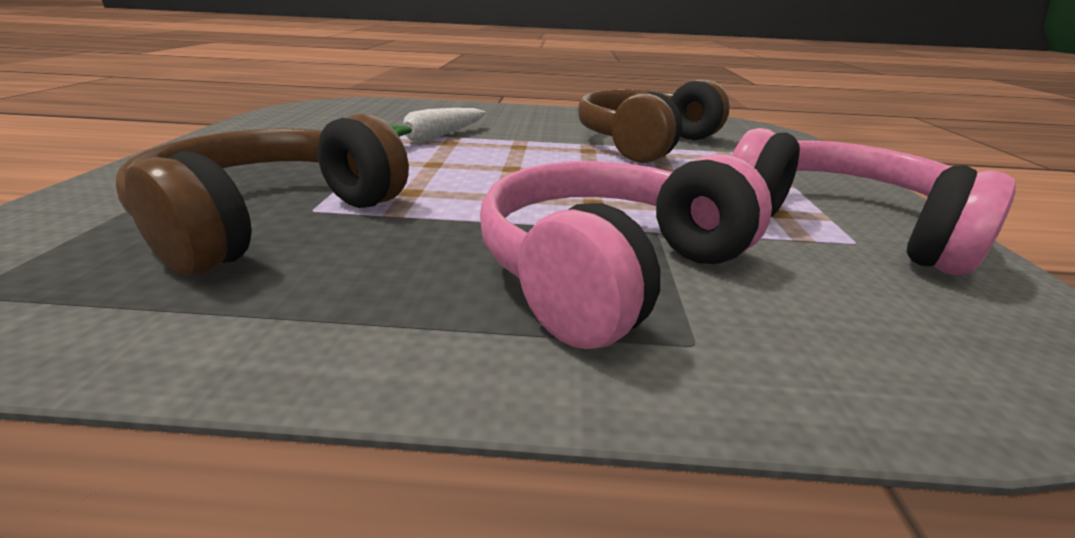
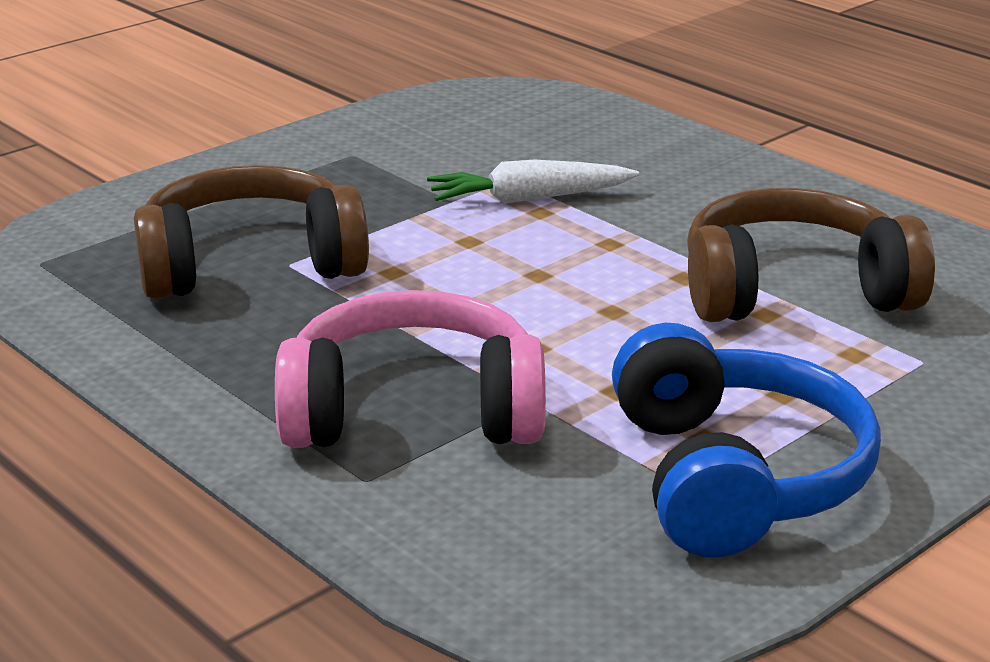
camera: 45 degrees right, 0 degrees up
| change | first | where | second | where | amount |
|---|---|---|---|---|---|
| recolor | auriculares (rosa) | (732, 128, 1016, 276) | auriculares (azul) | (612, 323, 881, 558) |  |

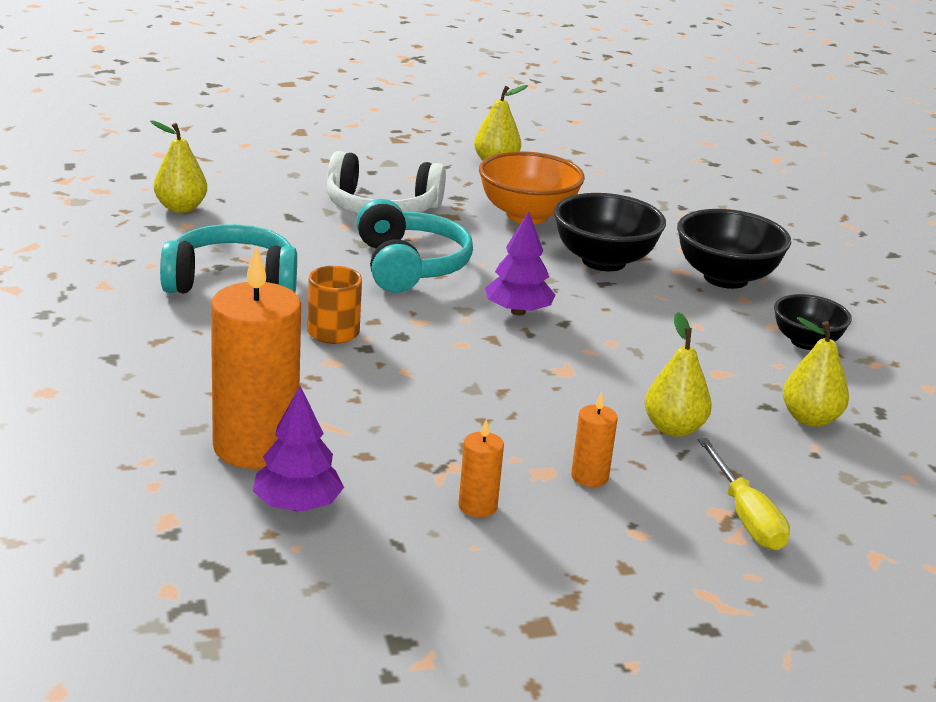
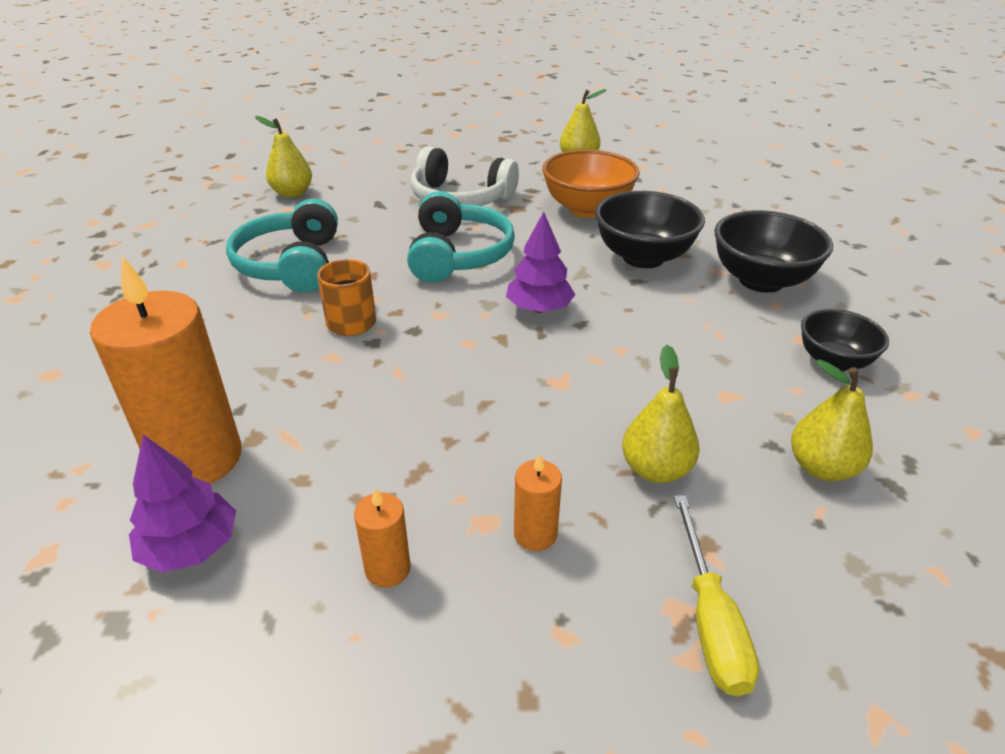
camera: 15 degrees right, 10 degrees up
| change | first | where | second | where | amount |
|---|---|---|---|---|---|
| rotate | auriculares (turquesa) | (160, 224, 297, 293) |  | (226, 198, 338, 293) | 105 degrees counterclockwise |

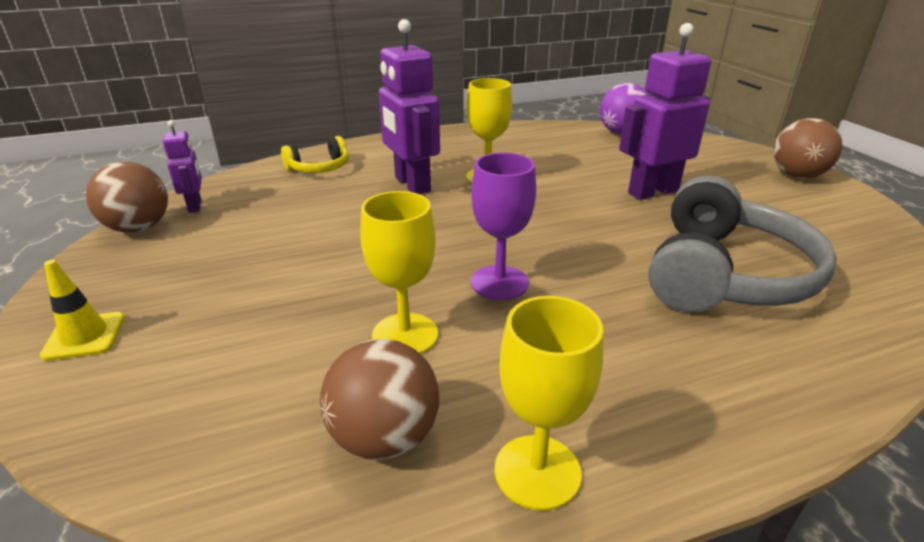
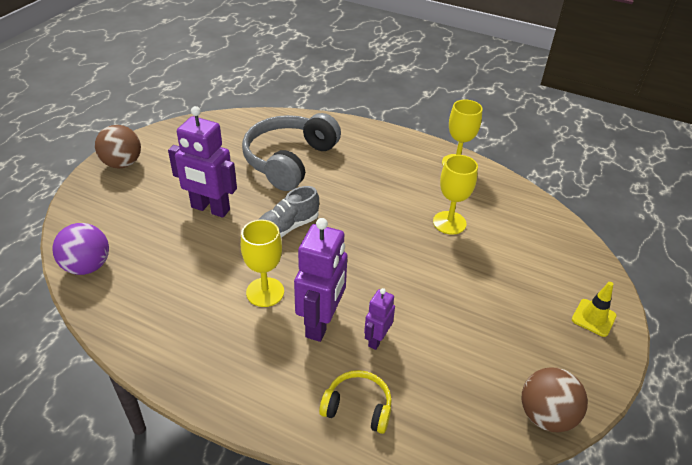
camera: 135 degrees left, 10 degrees up
| change | first | where | second | where | amount |
|---|---|---|---|---|---|
| delete | pelota (marrón) | (320, 339, 439, 460) |  |  |  |
| delete | copa (morado) | (471, 153, 536, 300) |  |  |  |
| insert |  |  | zapato (gris) | (258, 186, 319, 238) |  |
| move | robot (morado) | (163, 120, 202, 213) |  | (364, 288, 395, 350) |  |
| rotate | auriculares (gris) | (648, 175, 837, 312) |  | (242, 113, 341, 191) | 45 degrees counterclockwise |

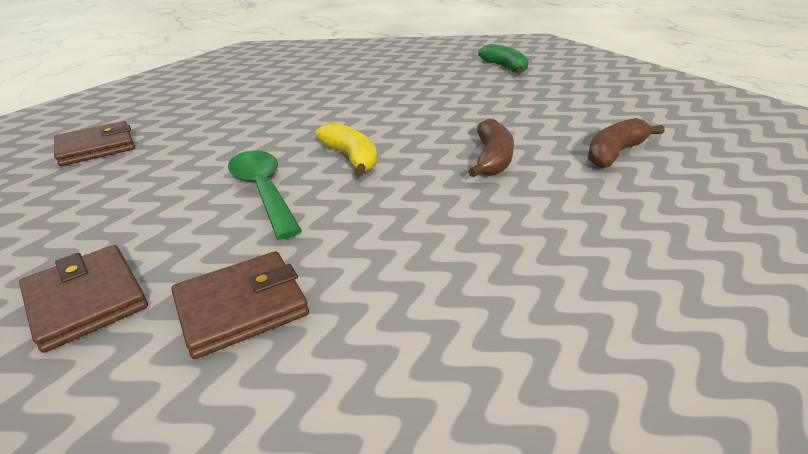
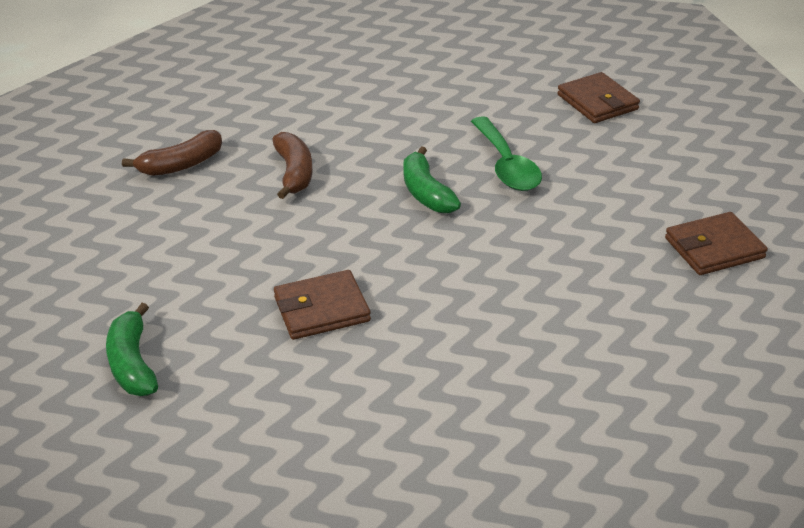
camera: 170 degrees left, 5 degrees up
| change | first | where | second | where | amount |
|---|---|---|---|---|---|
| move | cartera (marrón) | (171, 251, 309, 359) |  | (274, 270, 371, 340) |  |
| recolor | plátano (amarillo) | (315, 122, 377, 176) | plátano (verde) | (403, 146, 461, 213) |  |
| rotate | plátano (marrón) | (468, 119, 514, 177) |  | (272, 132, 313, 199) | 150 degrees clockwise |

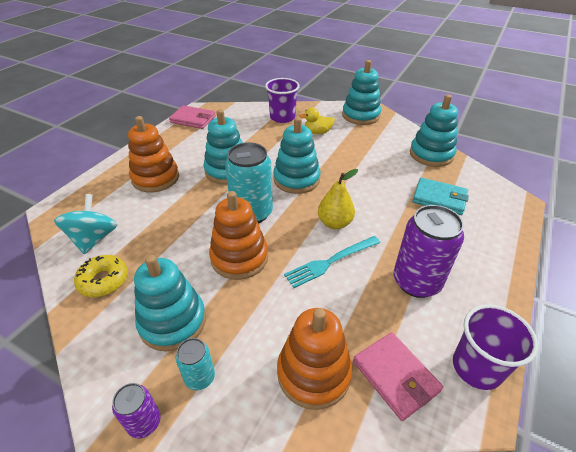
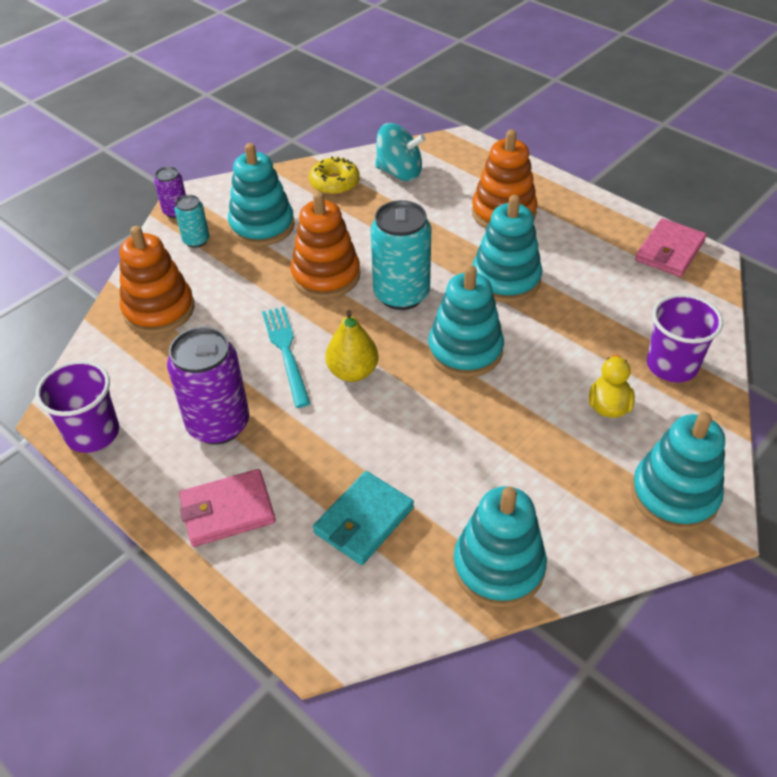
camera: 105 degrees right, 5 degrees up
| change | first | where | second | where | amount |
|---|---|---|---|---|---|
| move | cartera (rosa) | (353, 332, 443, 421) |  | (179, 469, 276, 547) |  |

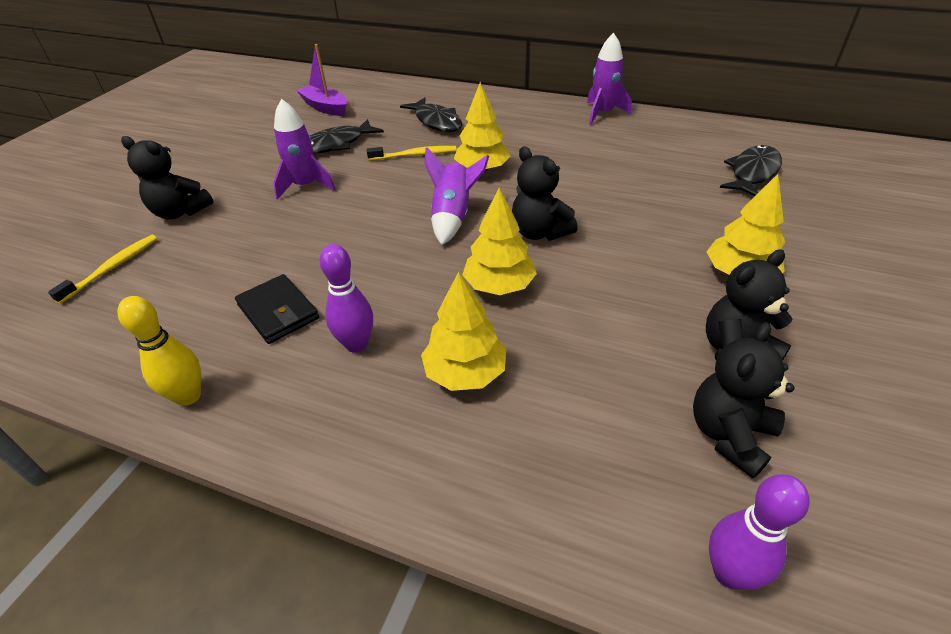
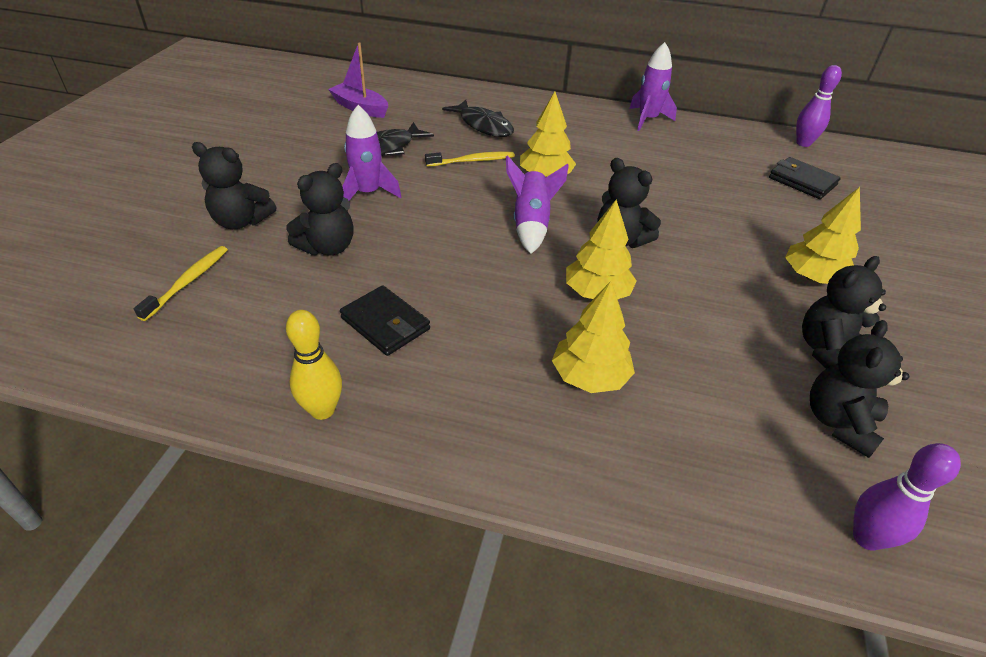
camera: 10 degrees left, 0 degrees up
| change | first | where | second | where | amount |
|---|---|---|---|---|---|
| insert |  |  | osito (negro) | (286, 163, 354, 255) |  |
| move | bolo (morado) | (320, 244, 373, 353) |  | (796, 65, 842, 147) |  |
| replace | pez (negro) | (720, 145, 782, 196) | cartera (negro) | (769, 157, 841, 199) |  |

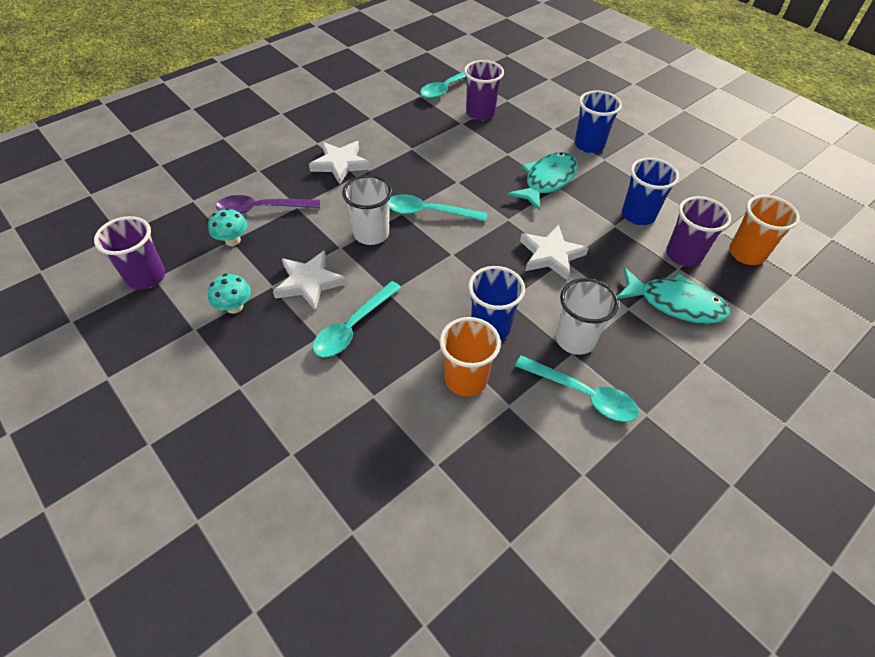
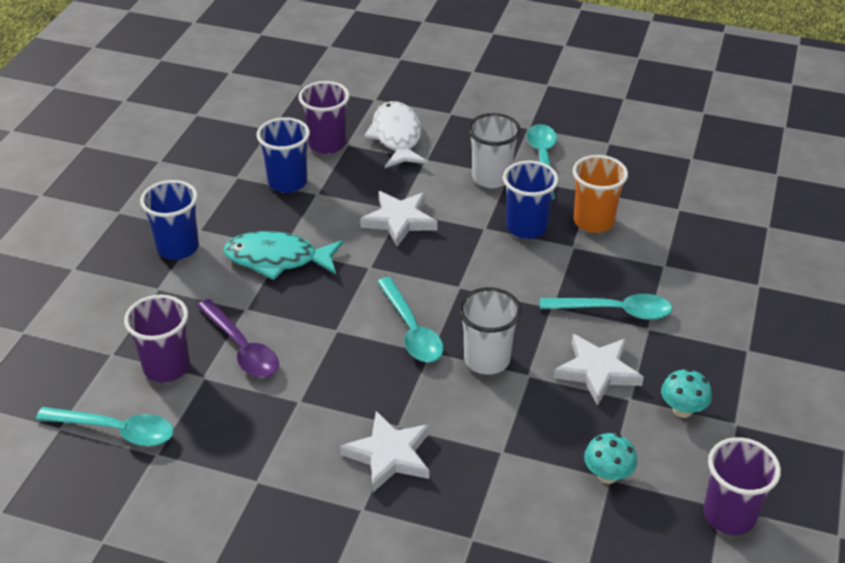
camera: 120 degrees left, 10 degrees down
| change | first | where | second | where | amount |
|---|---|---|---|---|---|
| delete | vaso (naranja) | (729, 195, 800, 265) |  |  |  |
| move | cuchara (morado) | (216, 195, 320, 214) |  | (197, 299, 279, 378) |  |
| recolor | pez (turquesa) | (617, 268, 730, 324) | pez (blanco) | (364, 101, 428, 168) |  |

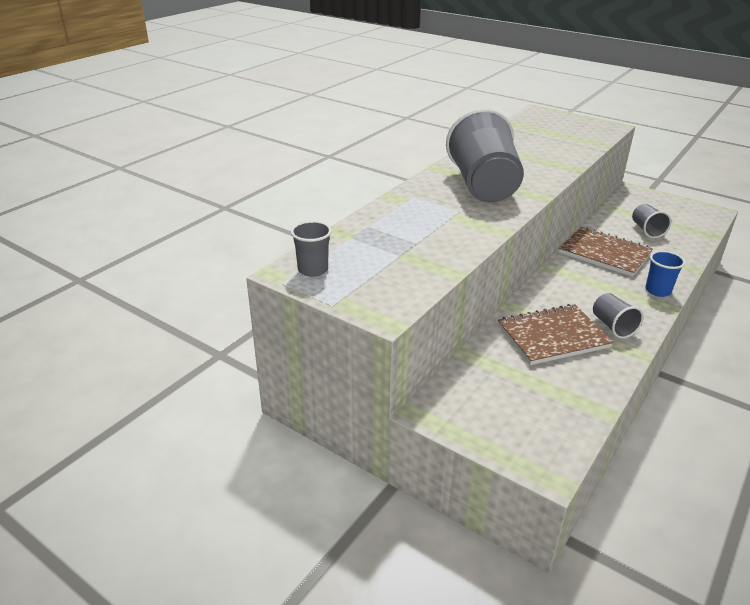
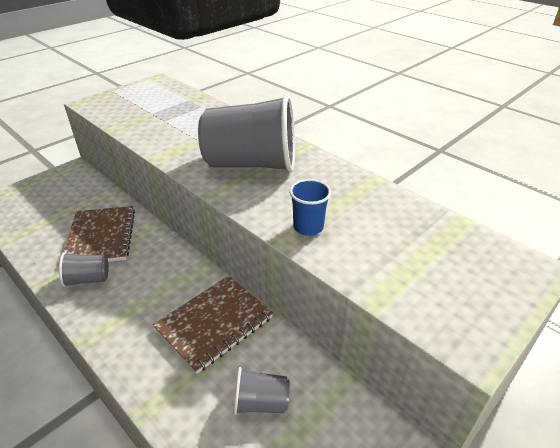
camera: 100 degrees right, 5 degrees up
| change | first | where | second | where | amount |
|---|---|---|---|---|---|
| delete | vaso (gris) | (291, 221, 332, 277) |  |  |  |
| move | vaso (azul) | (645, 251, 685, 297) |  | (289, 179, 331, 236) |  |

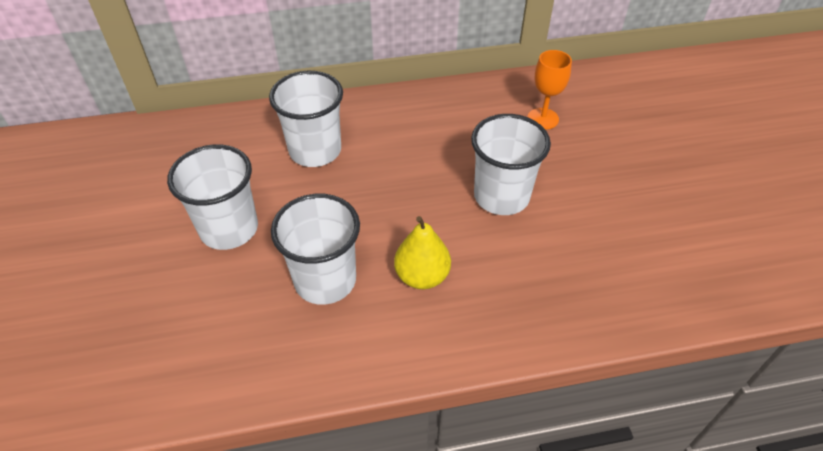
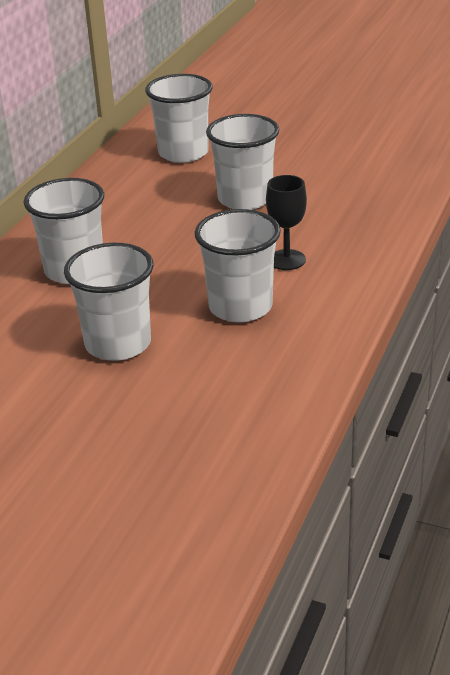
camera: 55 degrees left, 15 degrees down
| change | first | where | second | where | amount |
|---|---|---|---|---|---|
| replace | pera (amarillo) | (394, 216, 451, 289) | copa (negro) | (266, 175, 307, 270) |  |
| replace | copa (naranja) | (528, 50, 572, 130) | vaso (blanco) | (145, 74, 212, 163) |  |

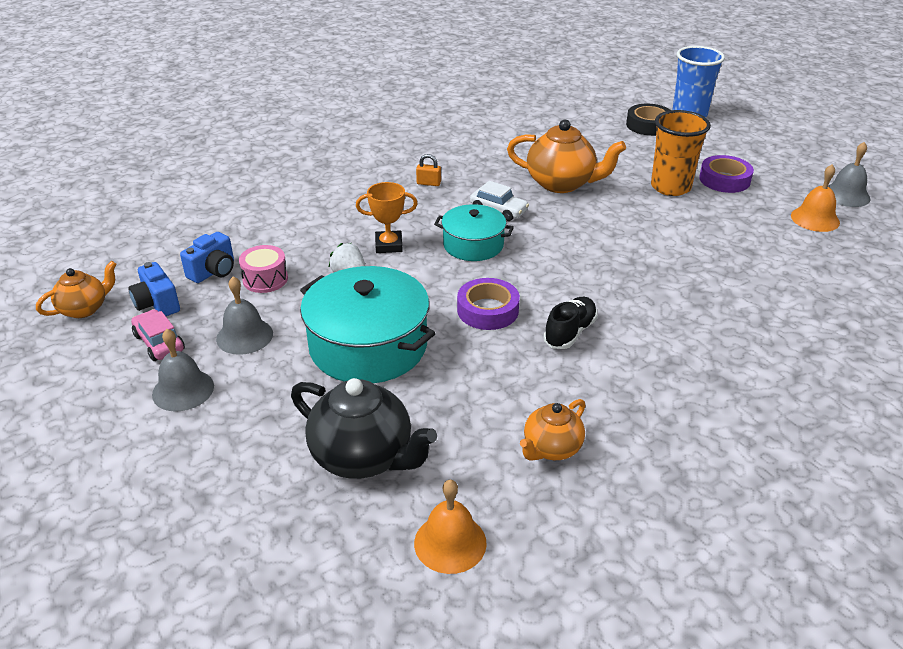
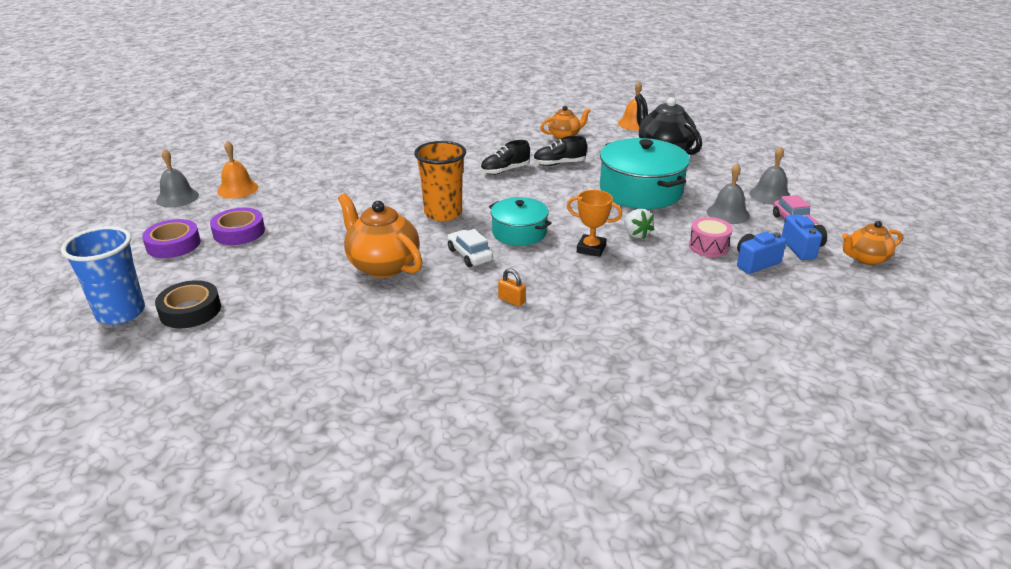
camera: 155 degrees left, 5 degrees down
| change | first | where | second | where | amount |
|---|---|---|---|---|---|
| insert |  |  | zapato (negro) | (533, 136, 587, 166) |  |
| move | cinta adhesiva (morado) | (457, 278, 520, 330) |  | (142, 219, 201, 258) |  |
| move | vaso (naranja) | (651, 110, 711, 196) |  | (414, 141, 466, 221) |  |

